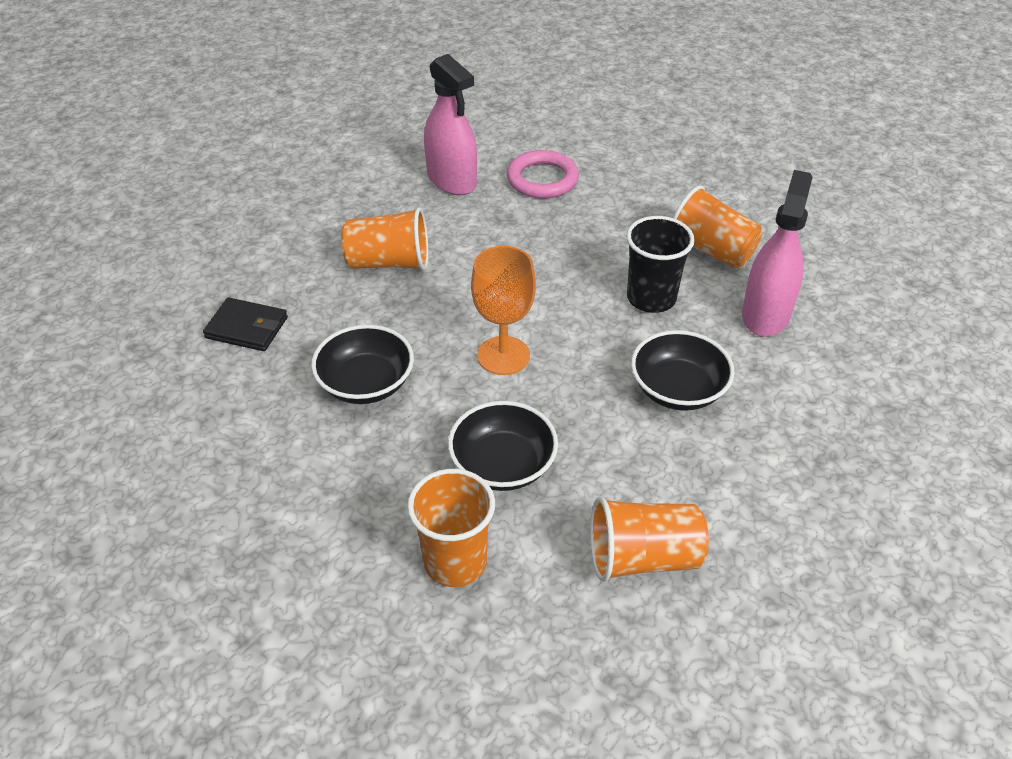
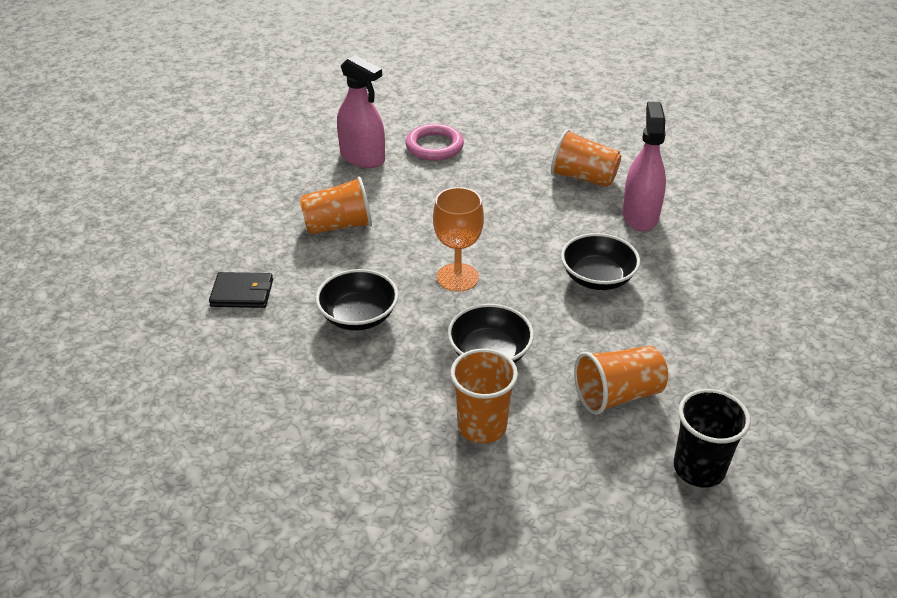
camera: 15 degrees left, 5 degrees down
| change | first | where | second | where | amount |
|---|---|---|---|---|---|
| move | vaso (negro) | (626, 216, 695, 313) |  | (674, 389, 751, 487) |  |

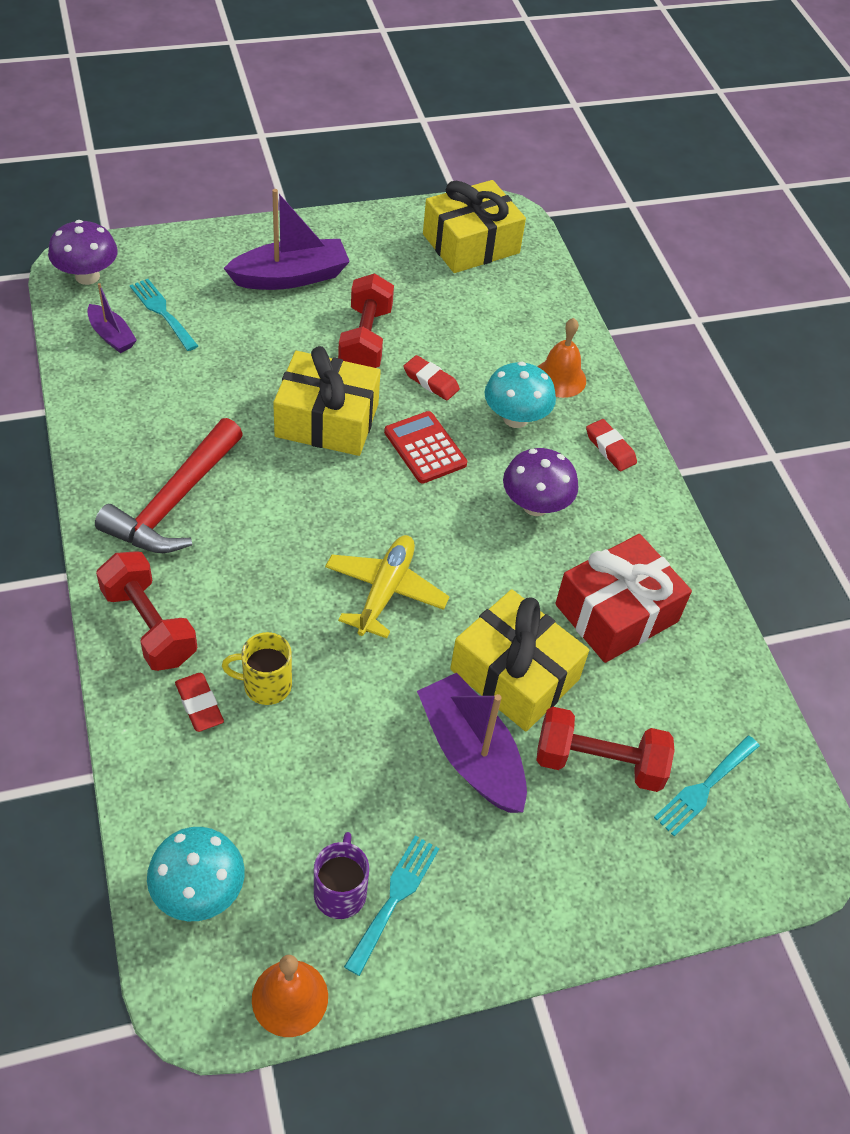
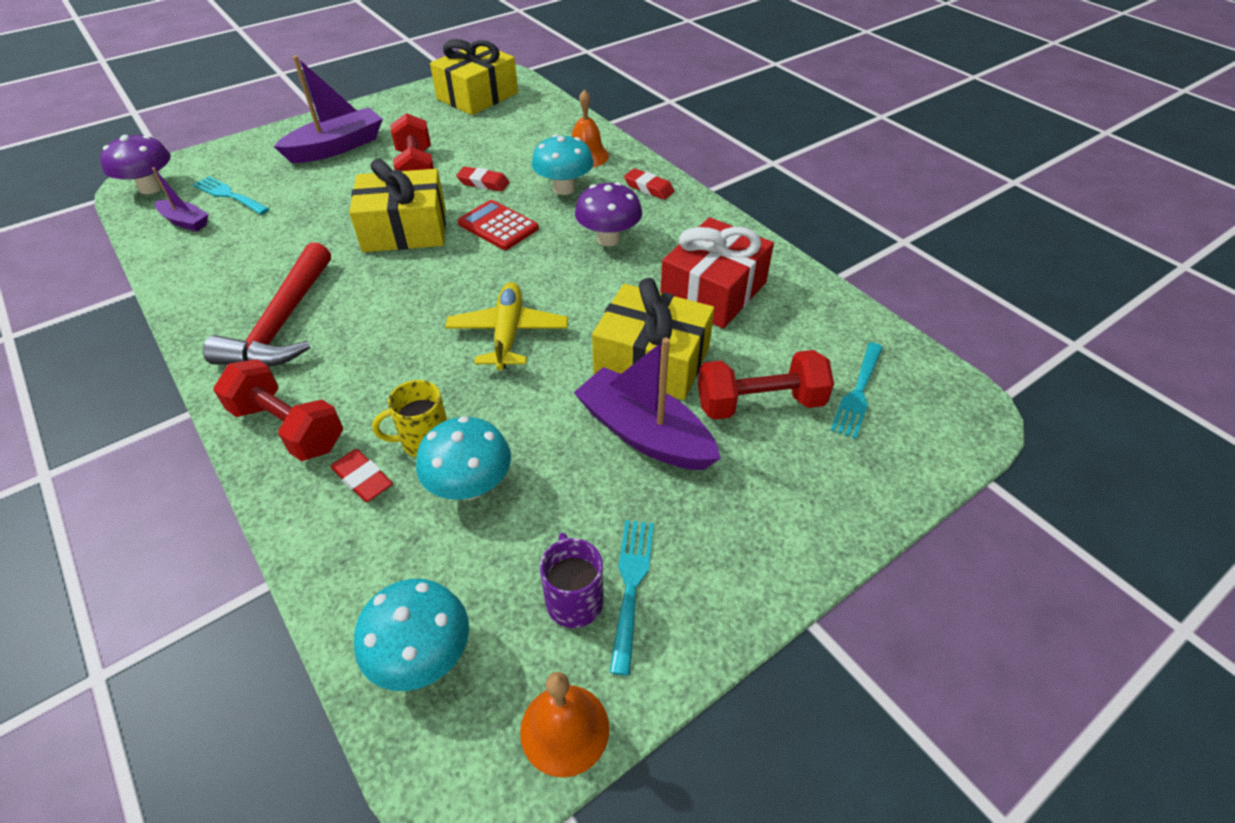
camera: 15 degrees left, 5 degrees down
| change | first | where | second | where | amount |
|---|---|---|---|---|---|
| insert |  |  | seta (turquesa) | (416, 416, 511, 500) |  |

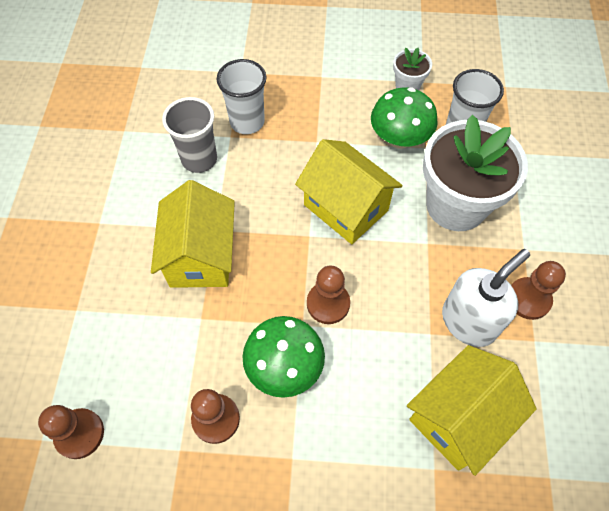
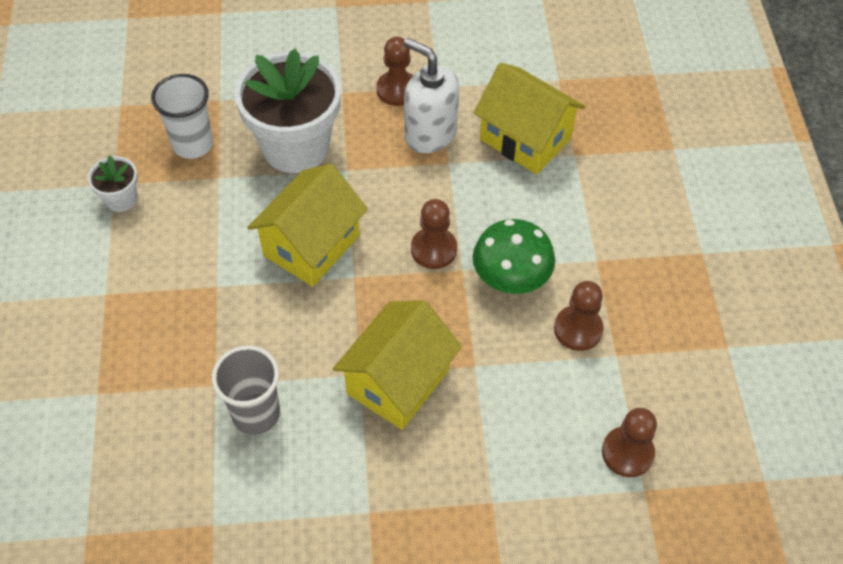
camera: 100 degrees left, 5 degrees down
| change | first | where | second | where | amount |
|---|---|---|---|---|---|
| delete | vaso (blanco) | (217, 59, 266, 134) |  |  |  |
| delete | seta (verde) | (371, 87, 438, 149) |  |  |  |
| rotate | casa (amarillo) | (151, 180, 235, 288) |  | (333, 300, 462, 430) | 45 degrees counterclockwise |

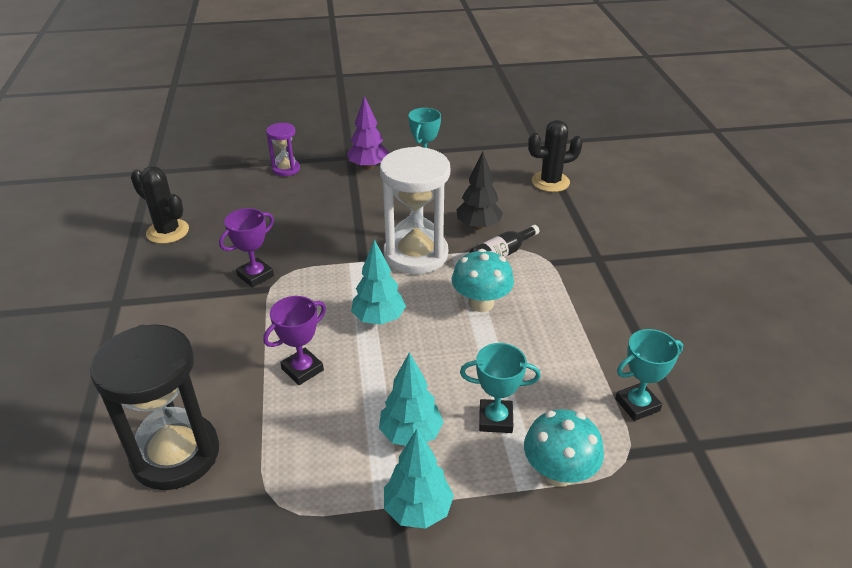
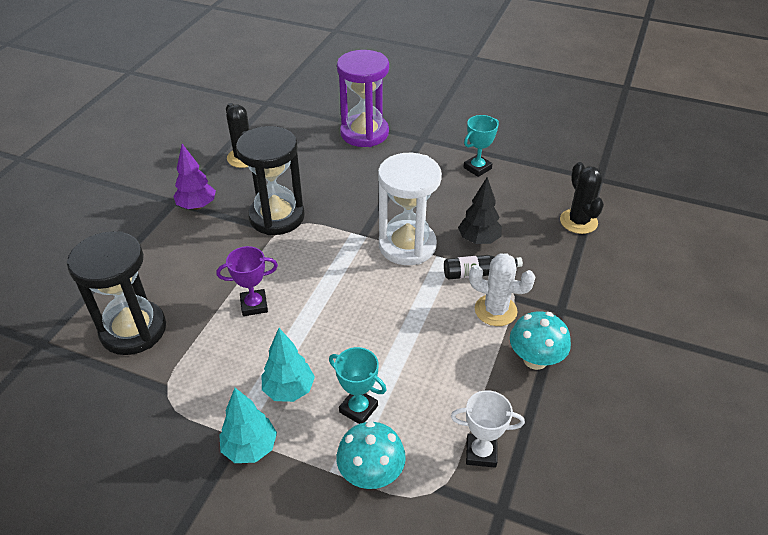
camera: 30 degrees right, 5 degrees up
| change | first | where | second | where | amount |
|---|---|---|---|---|---|
| delete | árbol (turquesa) | (351, 239, 406, 325) |  |  |  |
| insert |  |  | cactus (blanco) | (469, 253, 535, 326) |  |
| move | árbol (morado) | (347, 96, 389, 170) |  | (173, 144, 216, 210) |  |
| move | seta (turquesa) | (452, 249, 514, 312) |  | (510, 311, 571, 370) |  |
| replace | trofeo (morado) | (219, 208, 274, 288) | reloj de arena (negro) | (236, 126, 305, 235) |  |
| recolor | trofeo (turquesa) | (615, 329, 683, 421) | trofeo (blanco) | (451, 390, 525, 468) |  |
| rotate | cactus (negro) | (528, 120, 583, 192) |  | (560, 162, 604, 234) | 60 degrees clockwise |
| resize | reloj de arena (morado) | (266, 122, 300, 176) |  | (337, 50, 389, 147) | x2.00 |

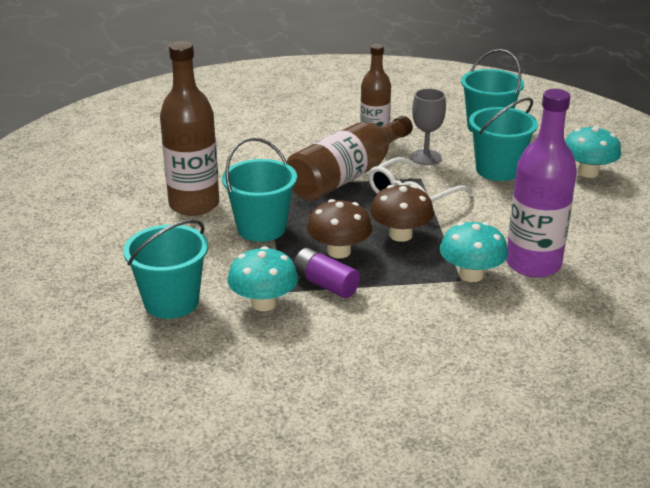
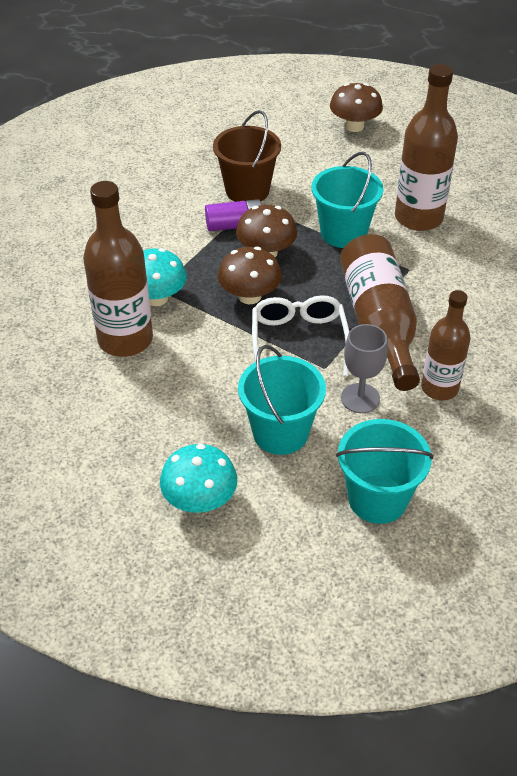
camera: 130 degrees right, 15 degrees up
| change | first | where | second | where | amount |
|---|---|---|---|---|---|
| delete | balde (turquesa) | (123, 219, 208, 319) |  |  |  |
| insert |  |  | seta (marrón) | (330, 83, 383, 132) |  |
| replace | seta (turquesa) | (228, 246, 298, 311) | balde (marrón) | (213, 110, 281, 202) |  |
| recolor | botella (morado) | (506, 89, 577, 278) | botella (marrón) | (83, 181, 153, 357) |  |

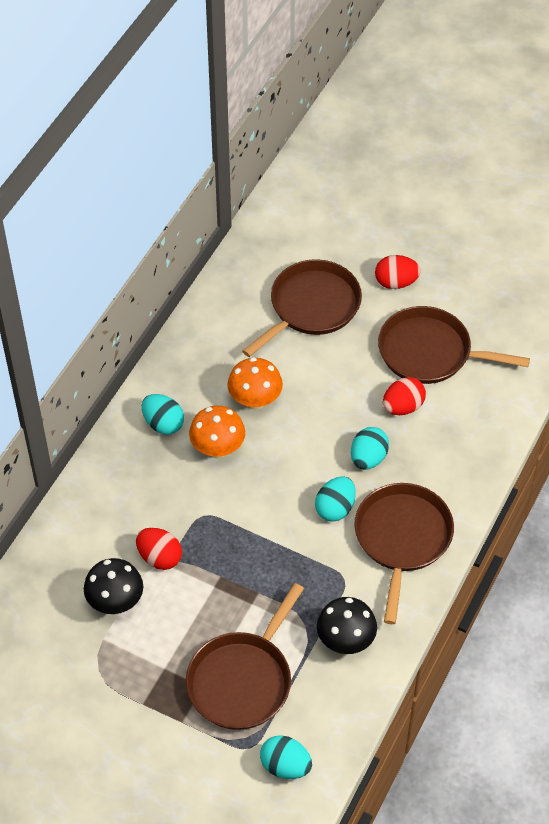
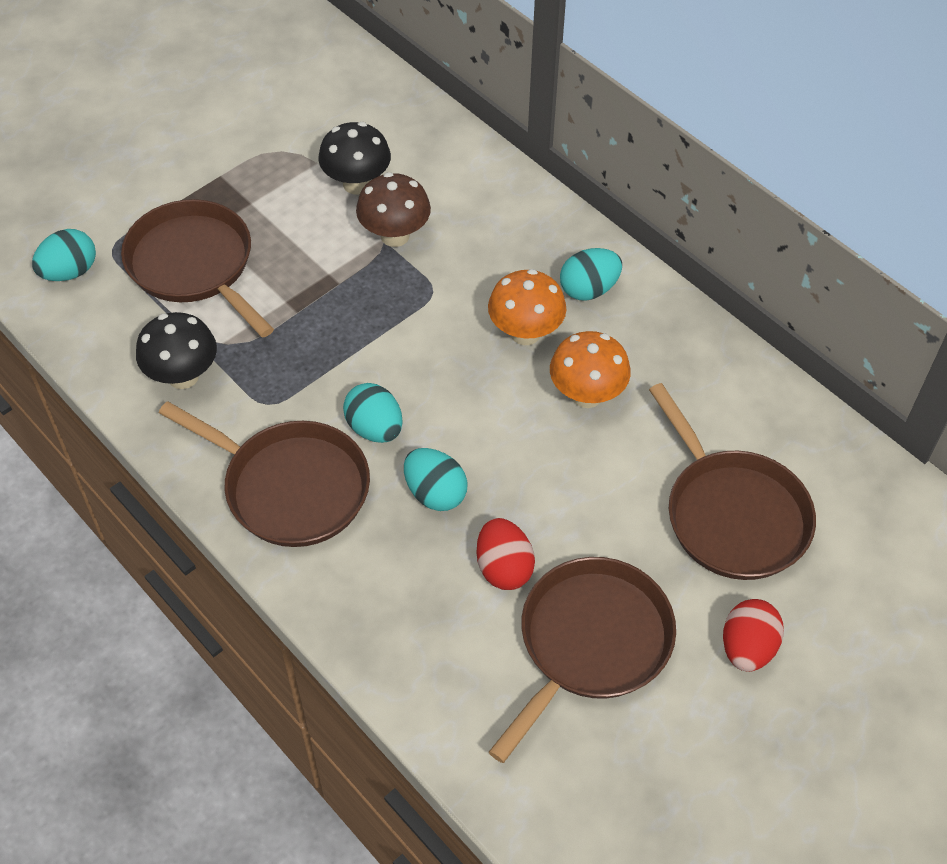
camera: 110 degrees right, 0 degrees up
| change | first | where | second | where | amount |
|---|---|---|---|---|---|
| replace | huevo (rojo) | (136, 528, 182, 570) | seta (marrón) | (356, 172, 431, 247) |  |

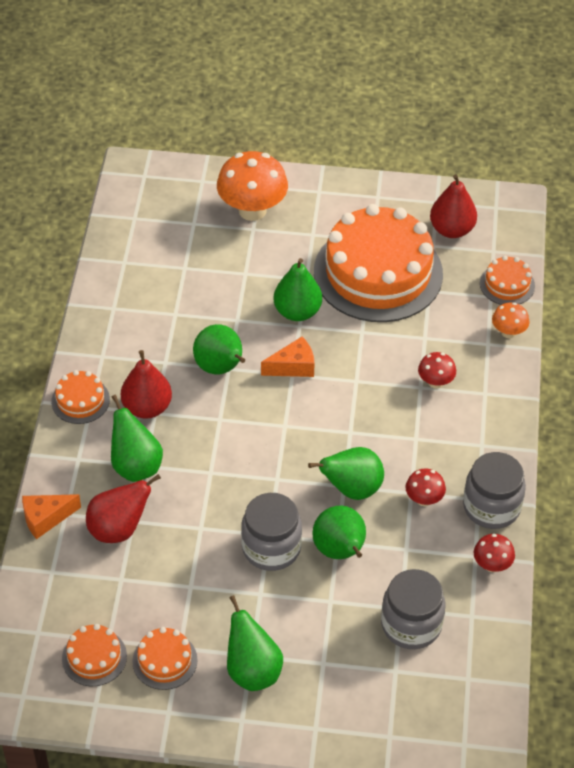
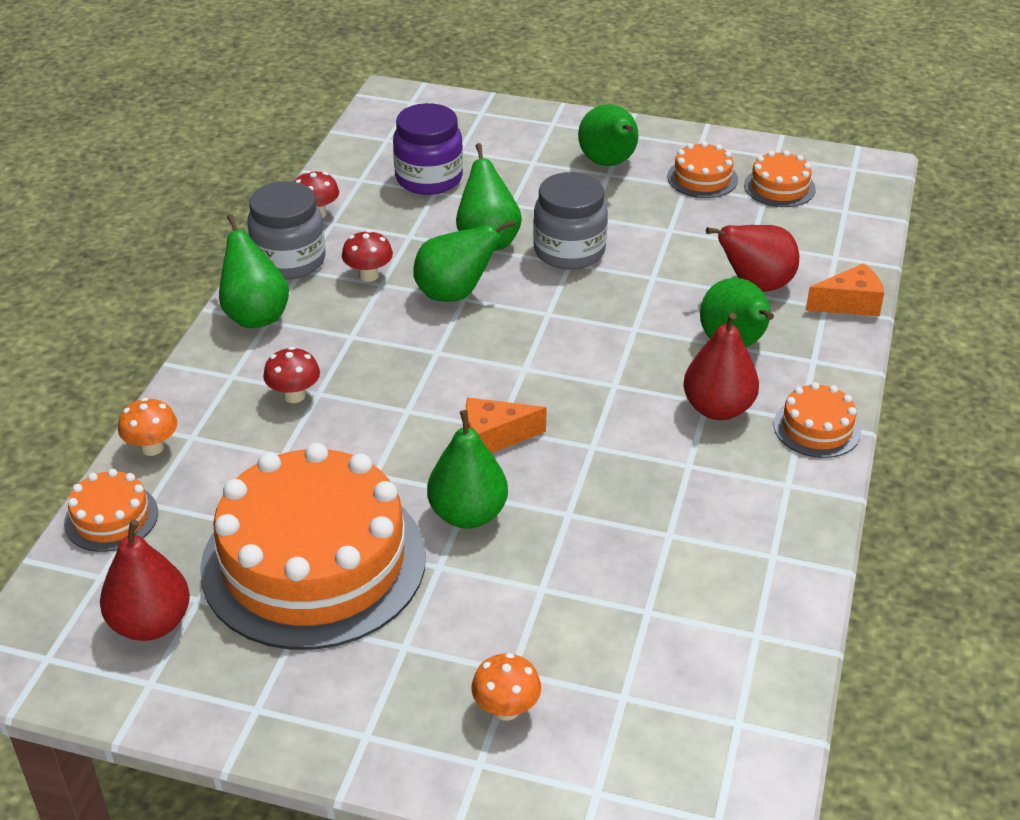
camera: 170 degrees left, 10 degrees down
| change | first | where | second | where | amount |
|---|---|---|---|---|---|
| move | pera (verde) | (193, 324, 245, 374) |  | (219, 214, 289, 328) |  |
| recolor | tarro (gris) | (381, 569, 445, 649) | tarro (morado) | (393, 103, 463, 195) |  |
| resize | seta (naranja) | (217, 151, 288, 221) |  | (471, 653, 541, 721) | x0.50 |

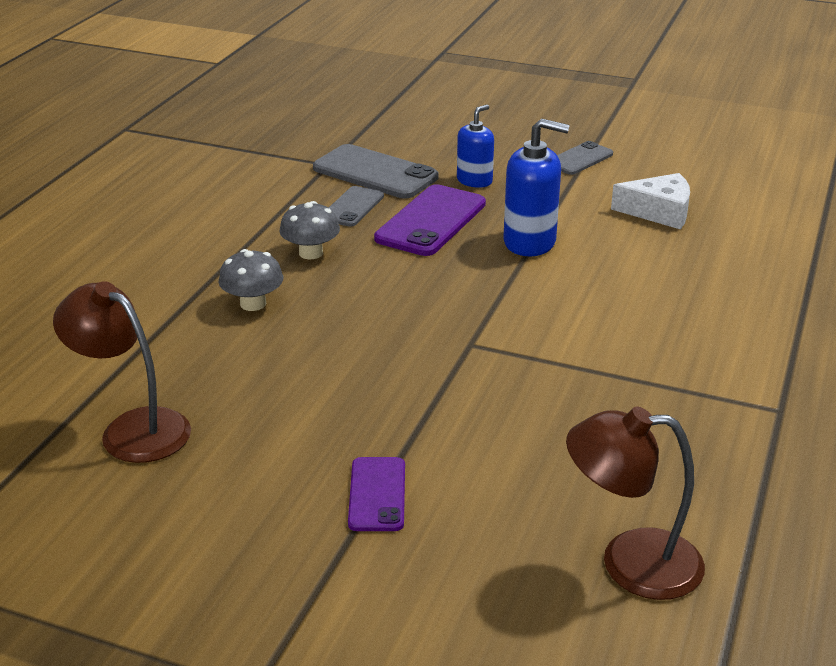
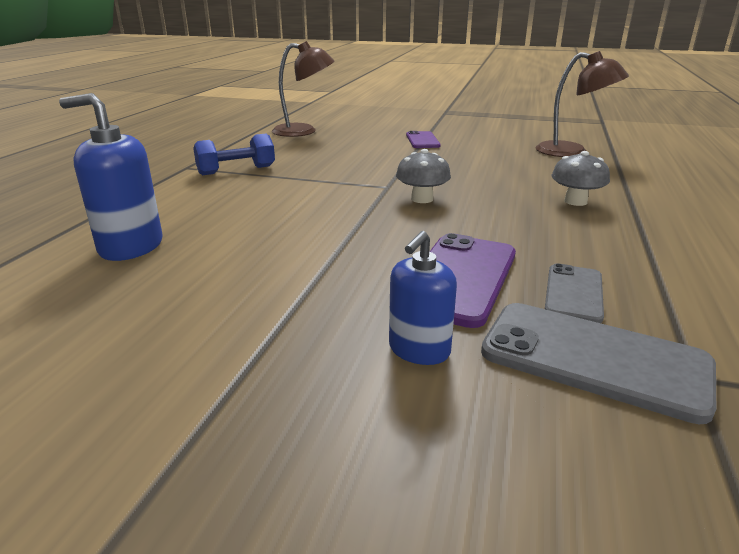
camera: 175 degrees right, 5 degrees down
| change | first | where | second | where | amount |
|---|---|---|---|---|---|
| delete | móvil (gris) | (557, 141, 613, 175) |  |  |  |
| delete | queso (blanco) | (611, 173, 690, 229) |  |  |  |
| insert |  |  | mancuerna (azul) | (193, 133, 275, 175) |  |
| move | seta (gris) | (280, 201, 340, 259) |  | (396, 149, 451, 203) |  |
| move | dispensador de jabón (azul) | (503, 118, 570, 256) |  | (59, 93, 162, 261) |  |

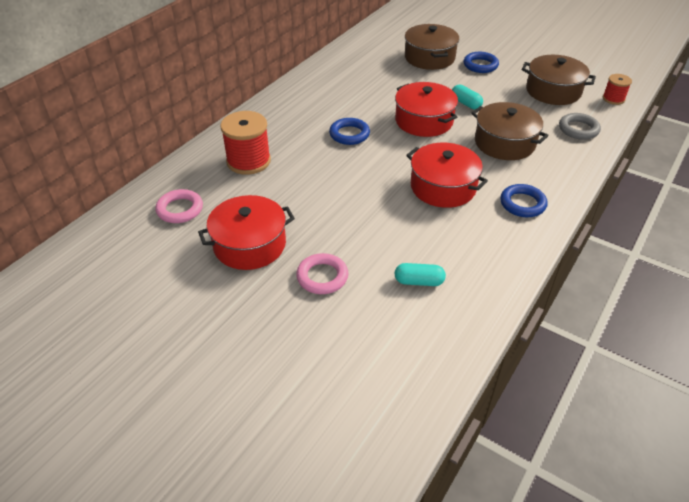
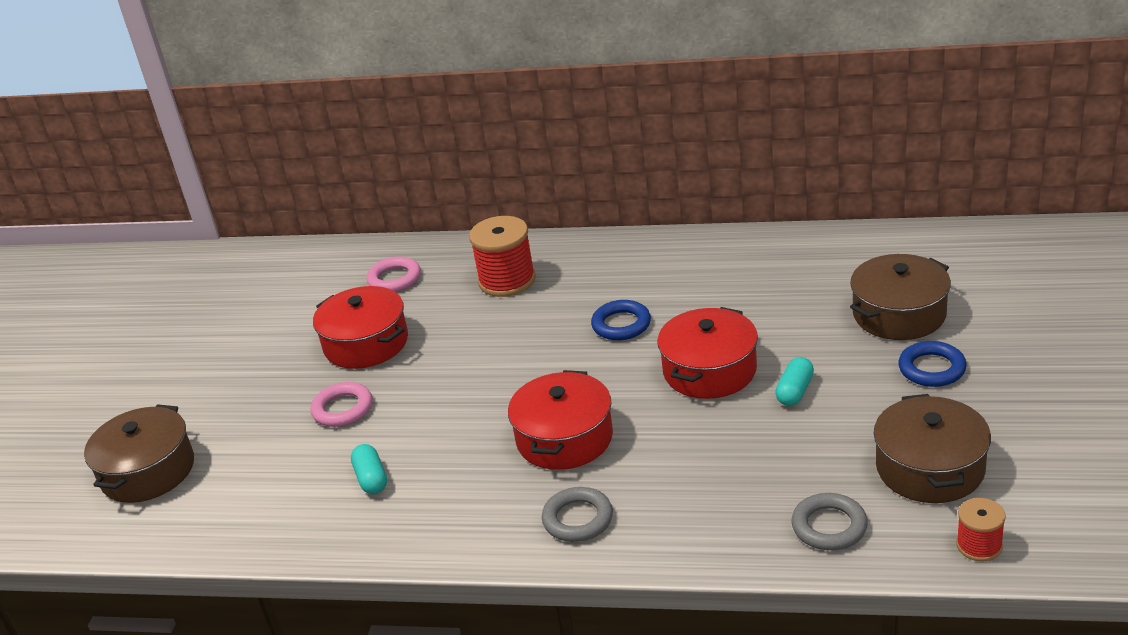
camera: 70 degrees right, 10 degrees down
| change | first | where | second | where | amount |
|---|---|---|---|---|---|
| move | olla (marrón) | (471, 102, 549, 160) |  | (84, 404, 194, 503) |  |
| recolor | anillo (azul) | (500, 184, 548, 217) | anillo (gris) | (542, 487, 613, 542) |  |

